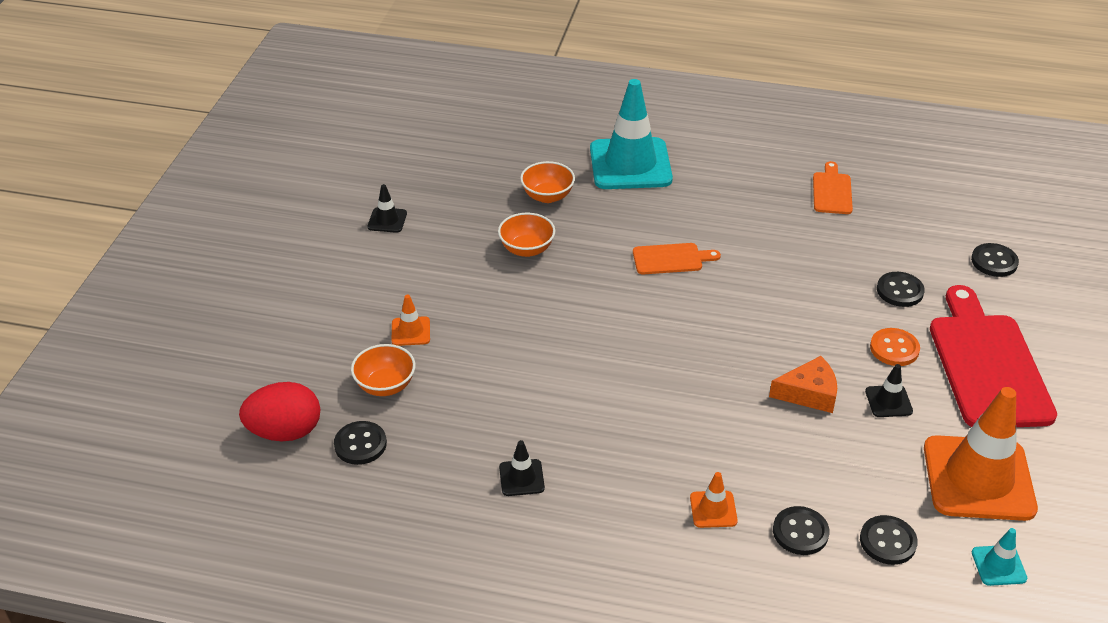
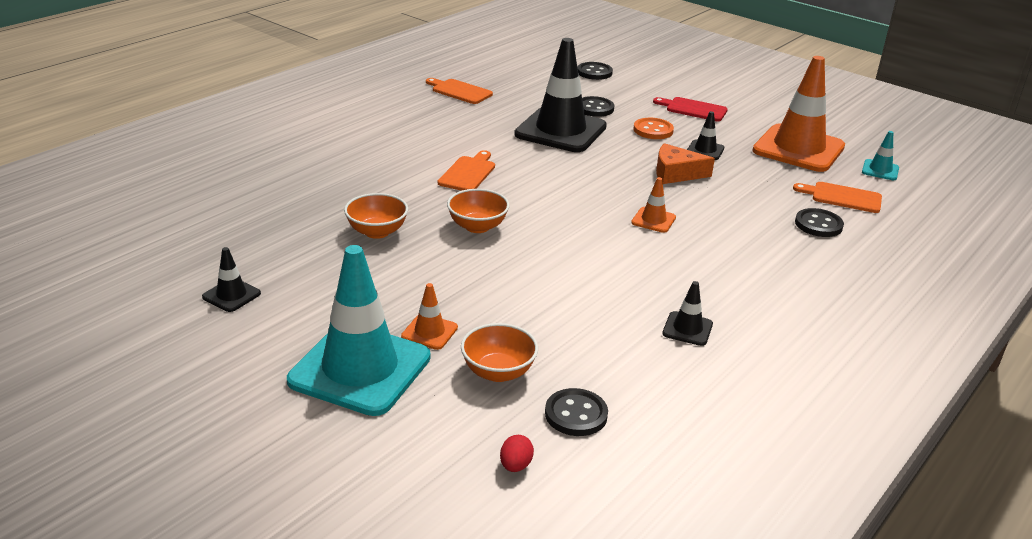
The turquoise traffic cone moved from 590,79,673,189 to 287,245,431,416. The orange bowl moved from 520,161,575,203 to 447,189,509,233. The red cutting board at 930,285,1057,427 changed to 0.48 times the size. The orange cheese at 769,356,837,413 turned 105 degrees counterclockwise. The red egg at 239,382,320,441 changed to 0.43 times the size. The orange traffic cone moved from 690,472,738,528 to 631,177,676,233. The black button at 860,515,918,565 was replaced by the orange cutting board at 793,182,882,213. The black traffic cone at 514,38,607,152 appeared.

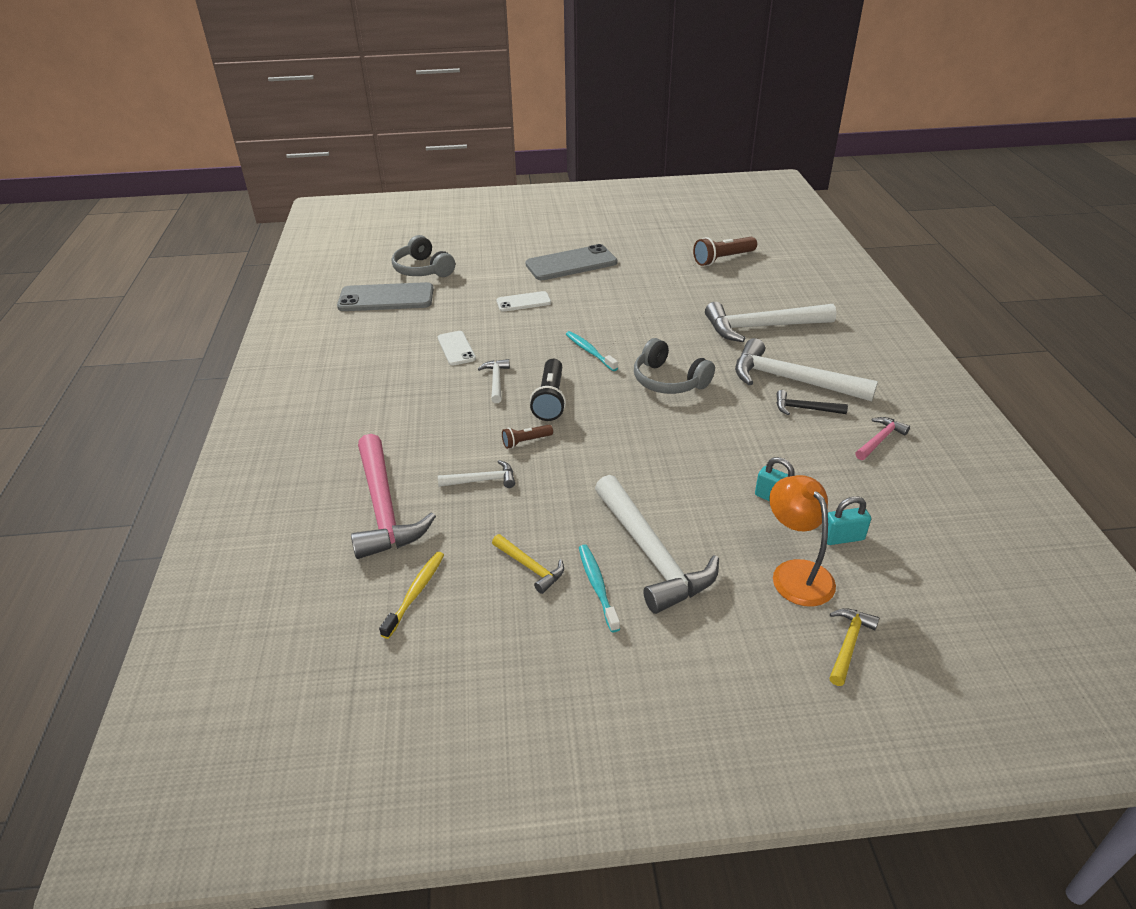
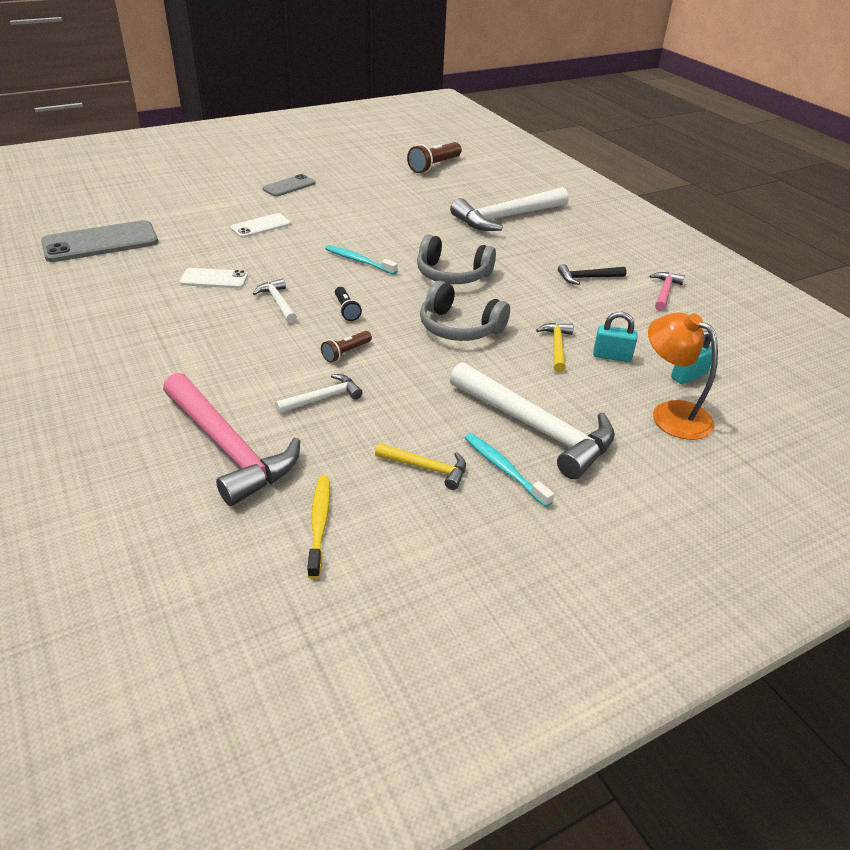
The grey headphones moved from 392,235,455,277 to 420,281,510,341. The grey phone at 526,244,617,280 changed to 0.56 times the size. The white phone at 438,331,476,366 turned 45 degrees counterclockwise. The white hammer at 735,338,878,401 disappeared. The black flashlight at 530,359,566,421 changed to 0.56 times the size. The yellow hammer moved from 829,608,879,686 to 536,323,573,372.

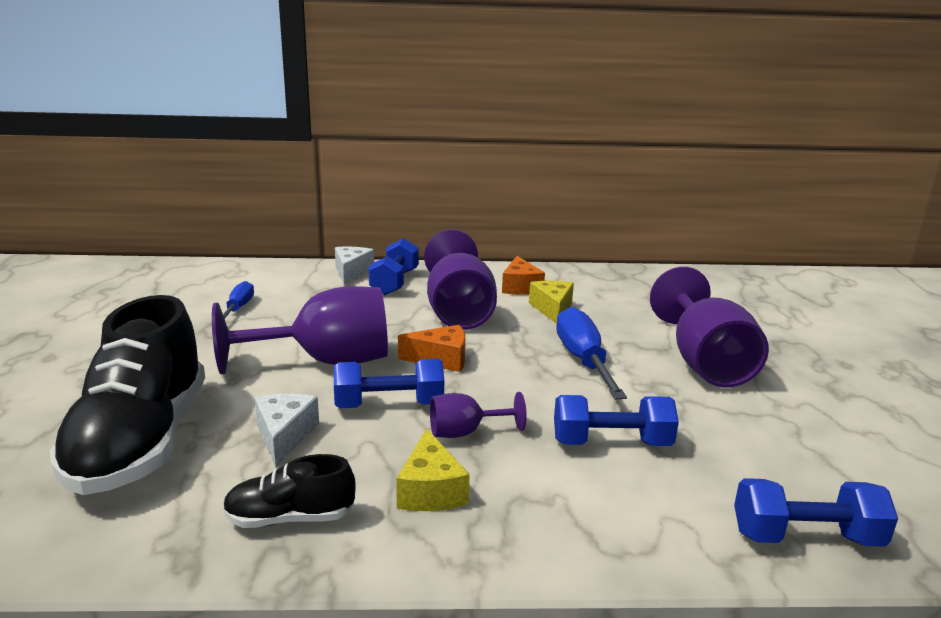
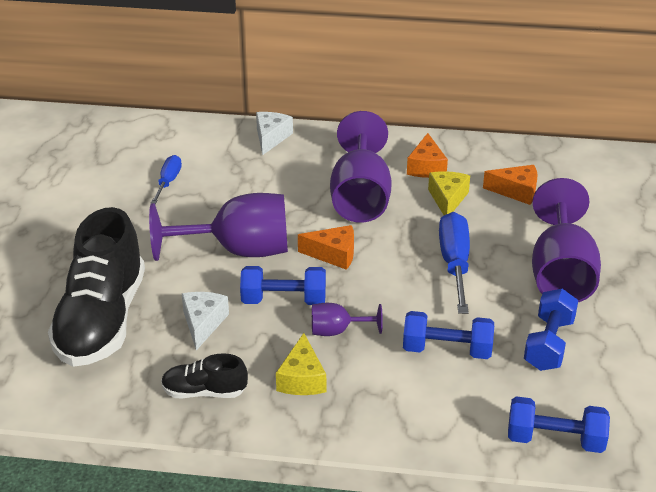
The blue dumbbell moved from 368,238,419,295 to 524,289,578,371. The orange cheese at 483,165,538,205 appeared.

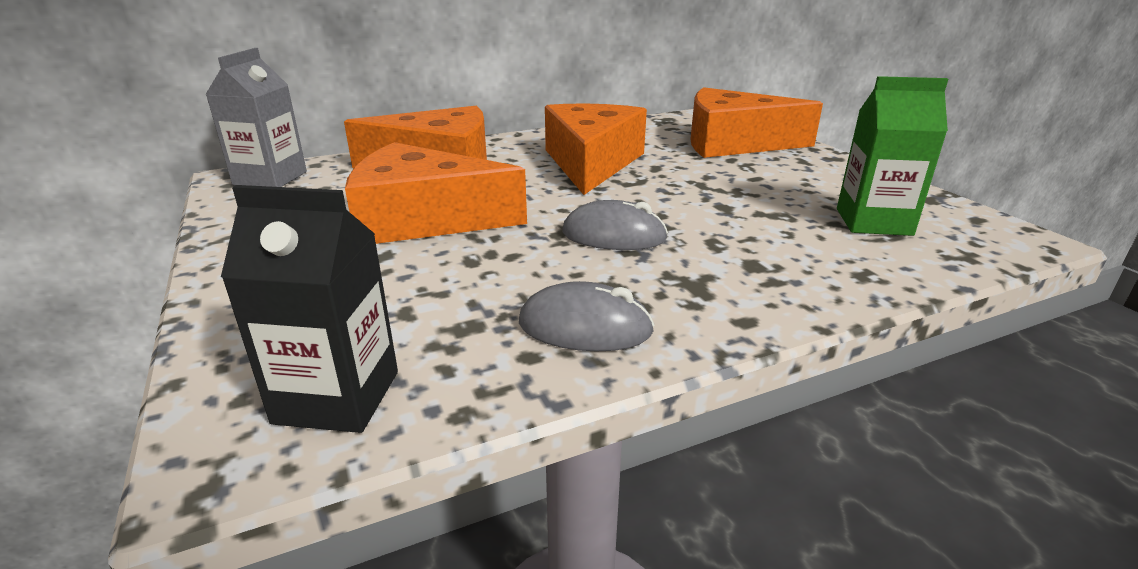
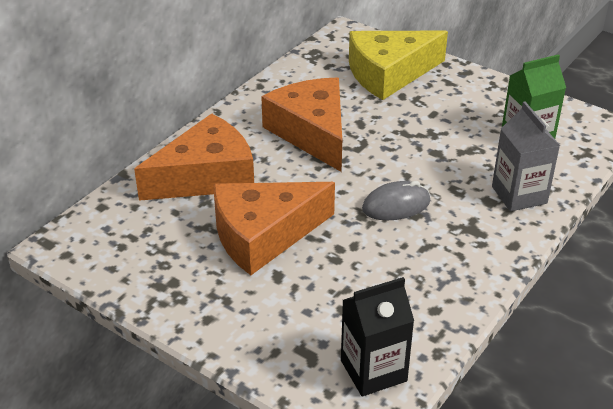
The grey carton moved from 205,48,307,187 to 492,101,560,211. The orange cheese at 691,87,823,158 became the yellow cheese at 349,31,448,100. The grey mouse at 519,281,655,351 disappeared.

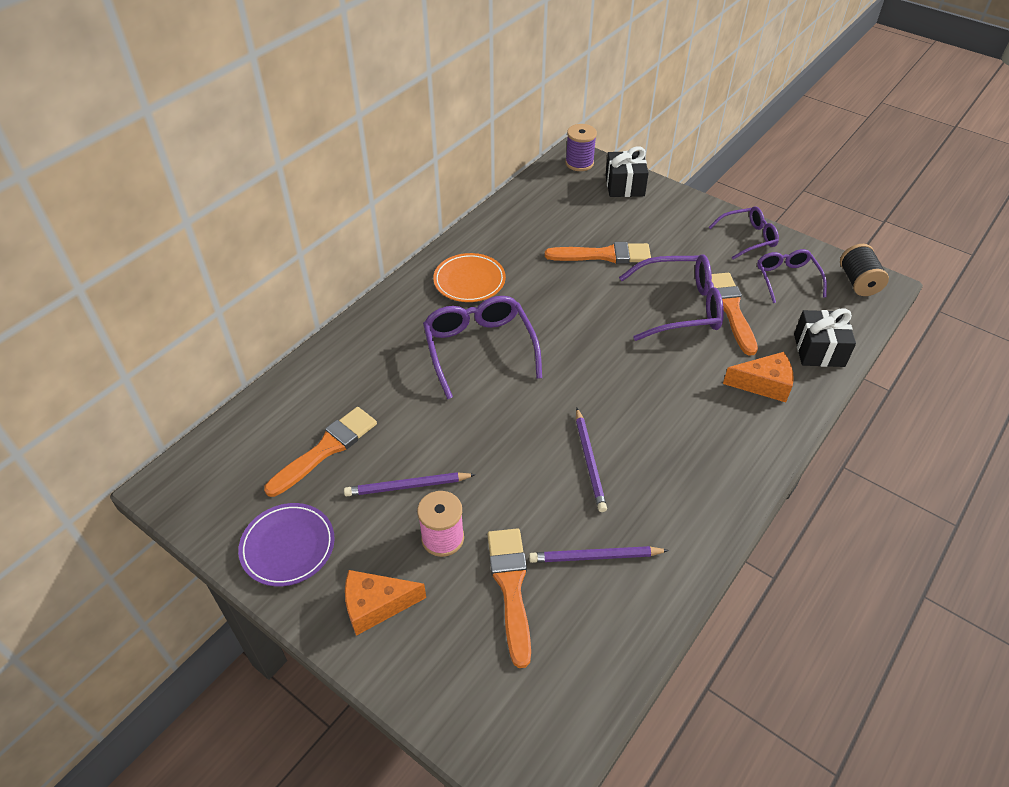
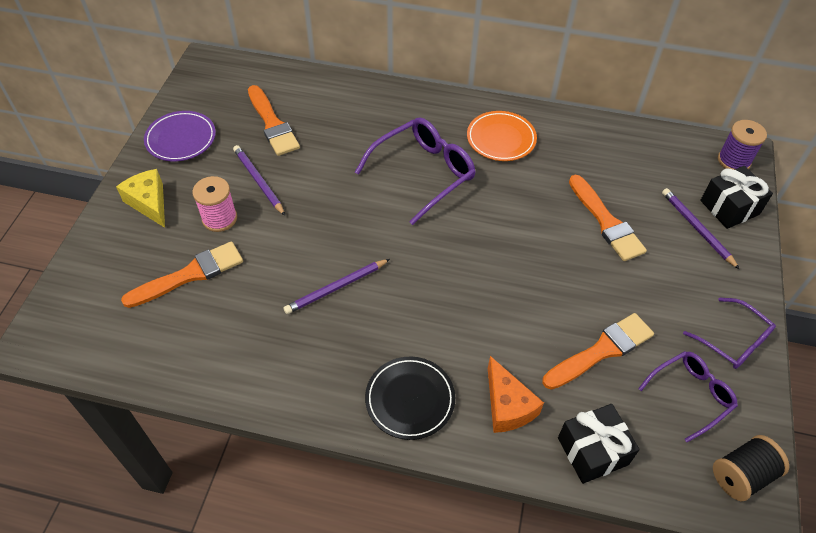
The purple glasses at 619,254,724,341 disappeared. The orange brush at 264,407,377,497 turned 45 degrees clockwise. The purple pencil moved from 529,546,669,563 to 662,188,740,270. The orange cheese at 345,570,426,636 became the yellow cheese at 116,169,165,228. The black plate at 365,357,455,440 appeared.

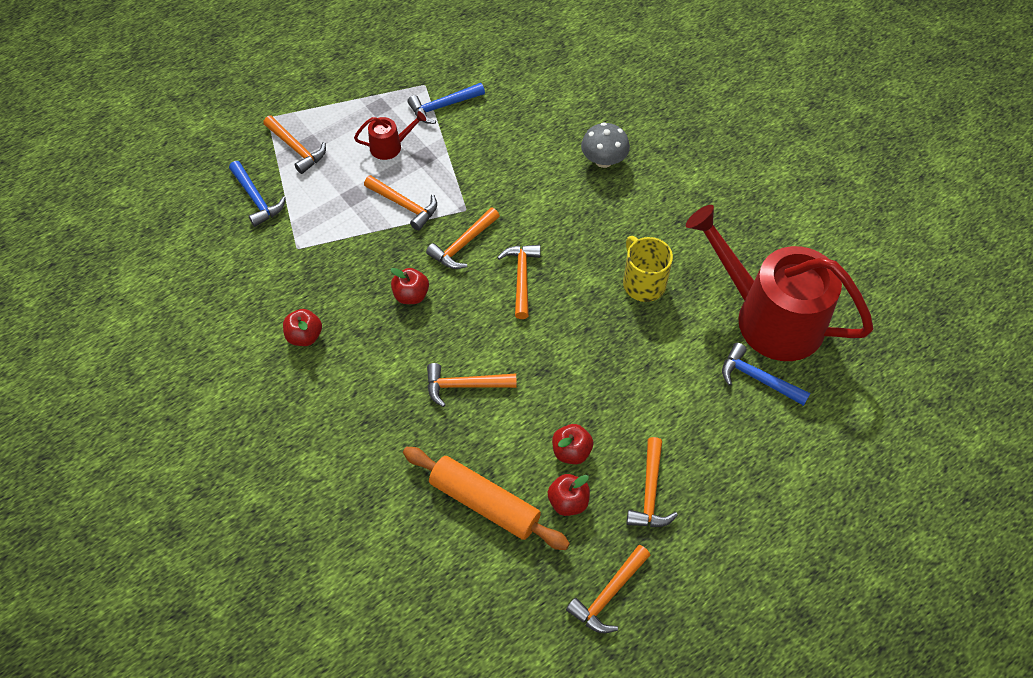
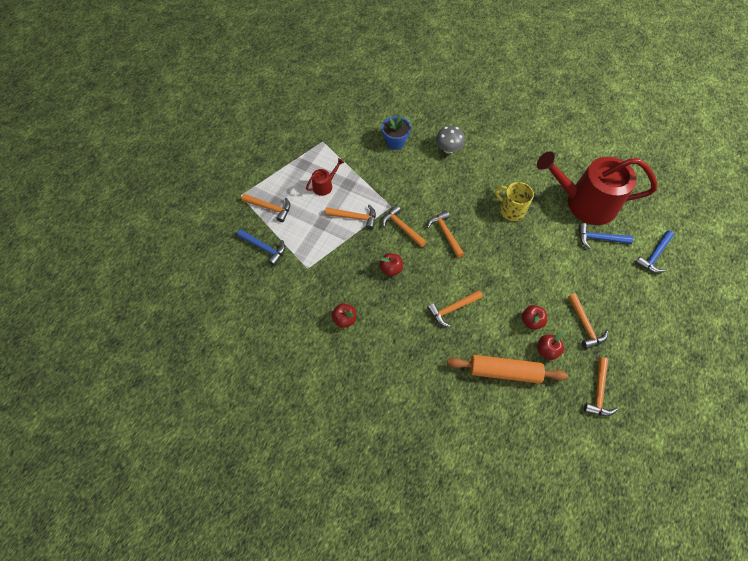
The blue hammer moved from 407,83,485,124 to 635,231,674,273. The orange hammer at 426,207,500,269 turned 120 degrees clockwise. The blue flower pot at 382,116,411,150 appeared.

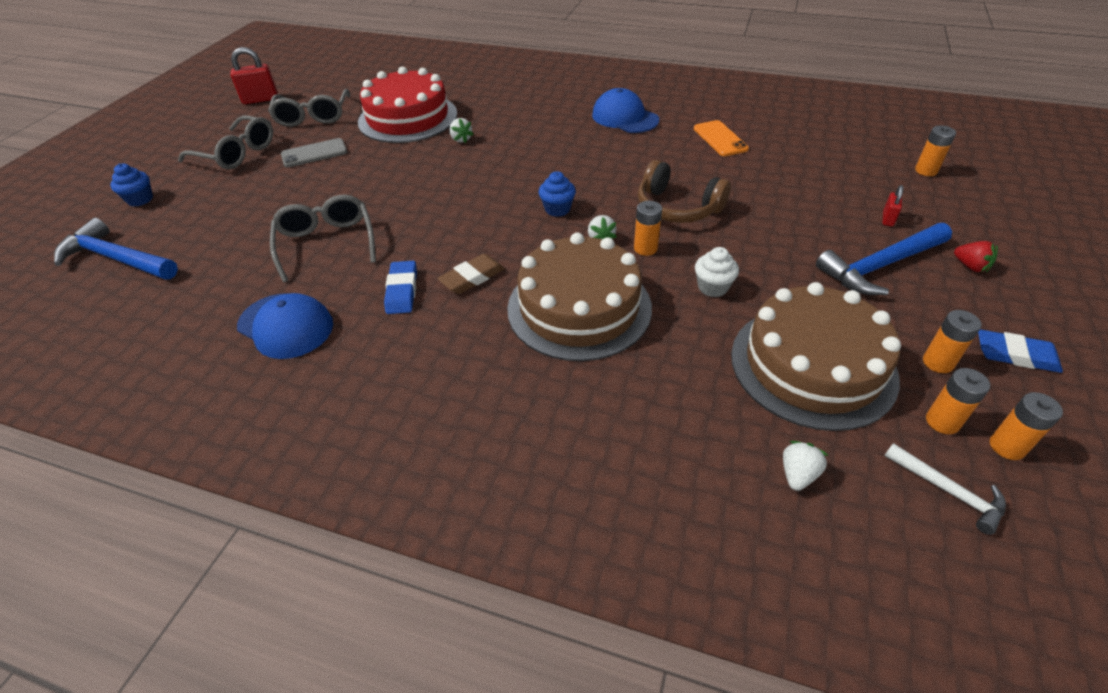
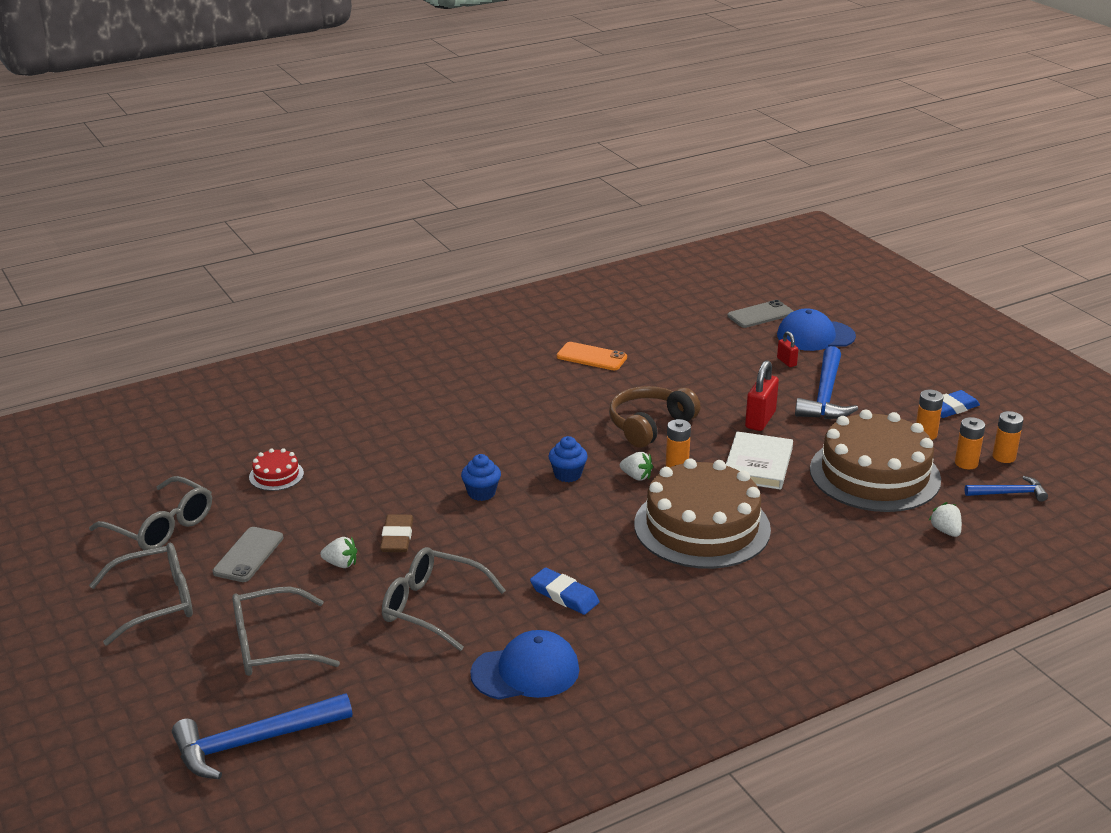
The red padlock moved from 230,47,278,104 to 745,360,779,431. The red cake at 358,67,457,143 changed to 0.42 times the size. The blue cap moved from 592,88,659,133 to 777,308,856,351. The white strawberry moved from 449,118,474,143 to 320,537,357,568. The orange battery at 915,125,956,176 was replaced by the grey phone at 728,300,794,328. The brown headphones at 638,160,731,223 turned 150 degrees clockwise. The blue cupcake moved from 110,164,153,206 to 461,454,501,501. The red strawberry at 954,241,998,272 disappeared. The white cupcake at 695,247,739,297 was replaced by the white book at 726,431,793,490. The brown eraser moved from 437,254,505,294 to 380,514,413,552. The white hammer at 885,443,1006,535 became the blue hammer at 965,476,1048,502. The grey glasses at 232,587,340,676 appeared.

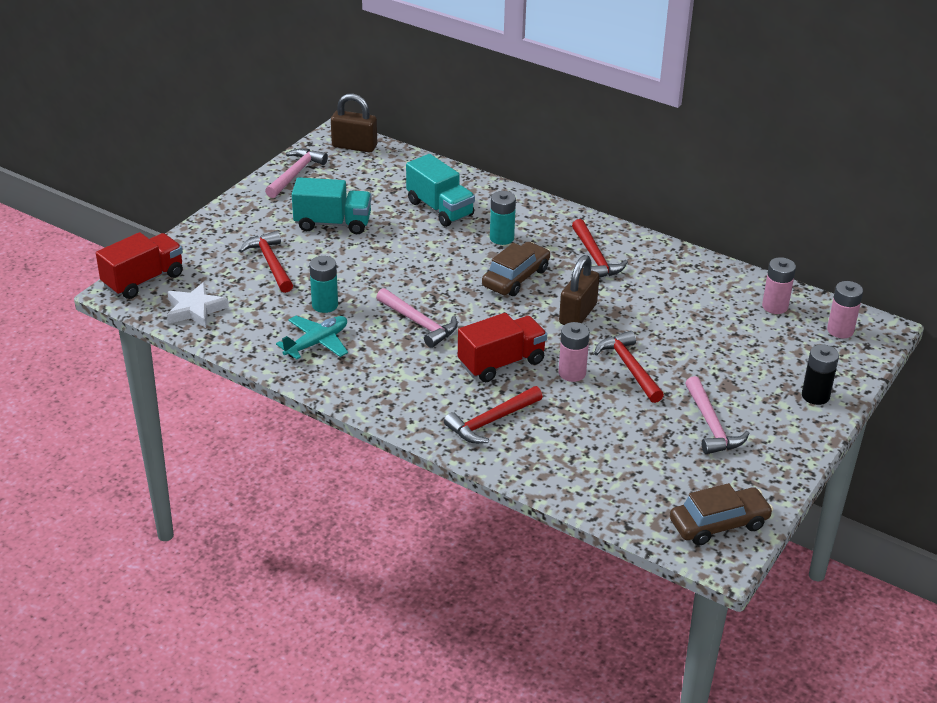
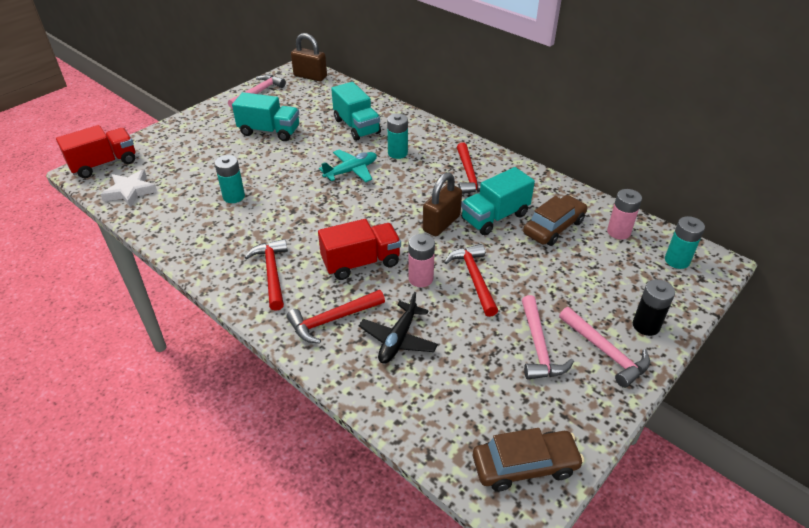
The red hammer moved from 239,231,293,293 to 244,239,288,311. The brown car moved from 482,242,550,296 to 523,195,588,246. The pink battery at 827,281,863,338 became the turquoise battery at 665,216,705,269. The pink hammer moved from 376,288,458,348 to 559,307,650,388. The turquoise plane moved from 276,316,348,359 to 319,149,377,182. The turquoise truck at 461,167,535,235 appeared. The black plane at 359,292,438,364 appeared.

